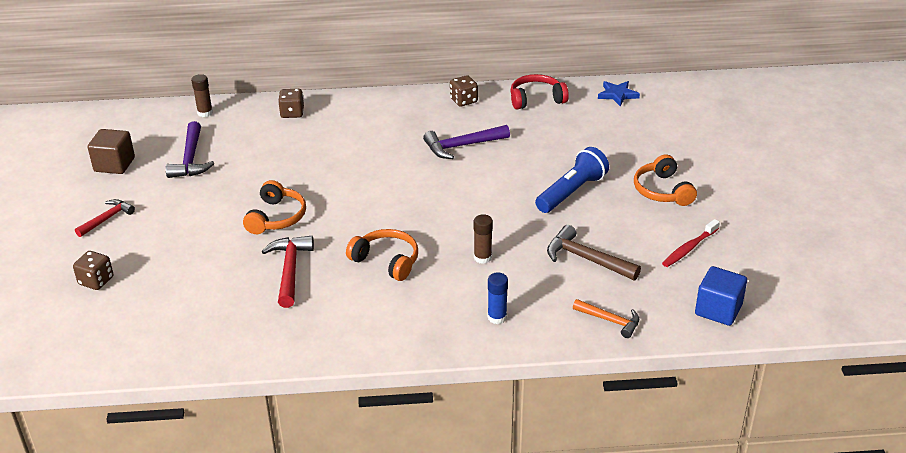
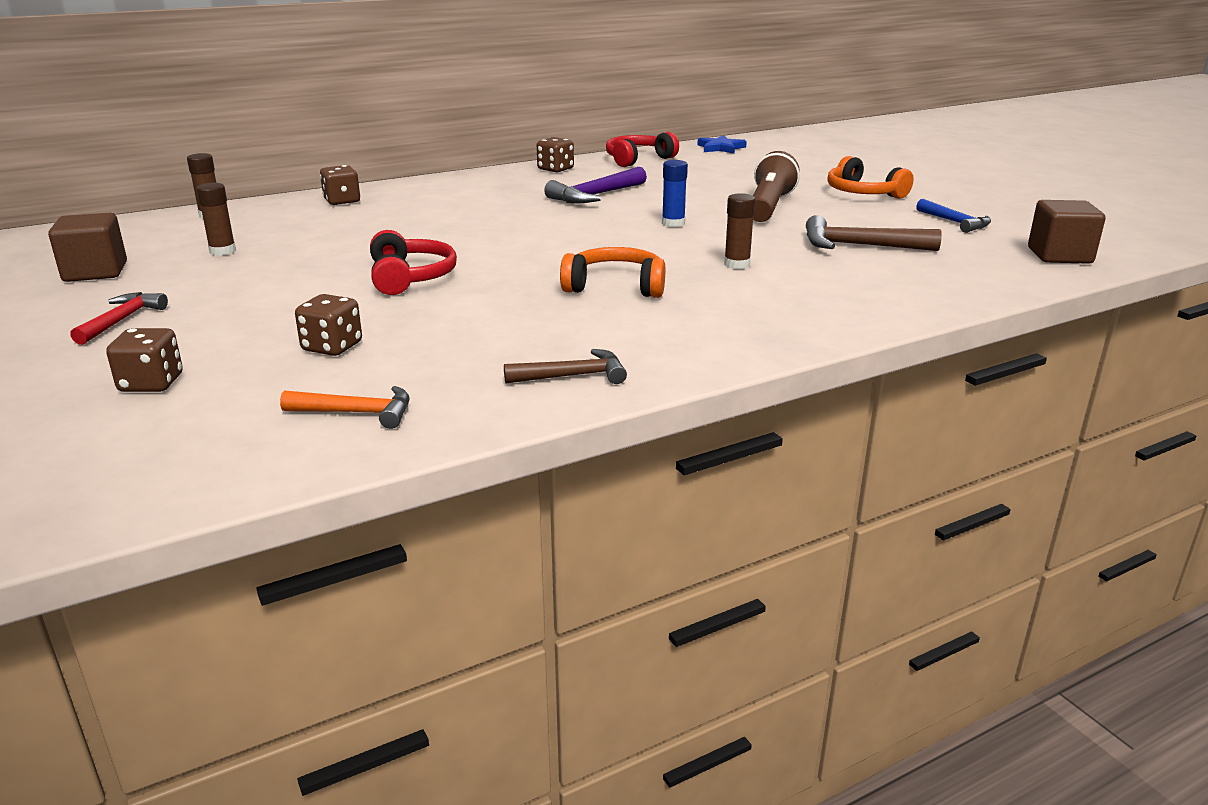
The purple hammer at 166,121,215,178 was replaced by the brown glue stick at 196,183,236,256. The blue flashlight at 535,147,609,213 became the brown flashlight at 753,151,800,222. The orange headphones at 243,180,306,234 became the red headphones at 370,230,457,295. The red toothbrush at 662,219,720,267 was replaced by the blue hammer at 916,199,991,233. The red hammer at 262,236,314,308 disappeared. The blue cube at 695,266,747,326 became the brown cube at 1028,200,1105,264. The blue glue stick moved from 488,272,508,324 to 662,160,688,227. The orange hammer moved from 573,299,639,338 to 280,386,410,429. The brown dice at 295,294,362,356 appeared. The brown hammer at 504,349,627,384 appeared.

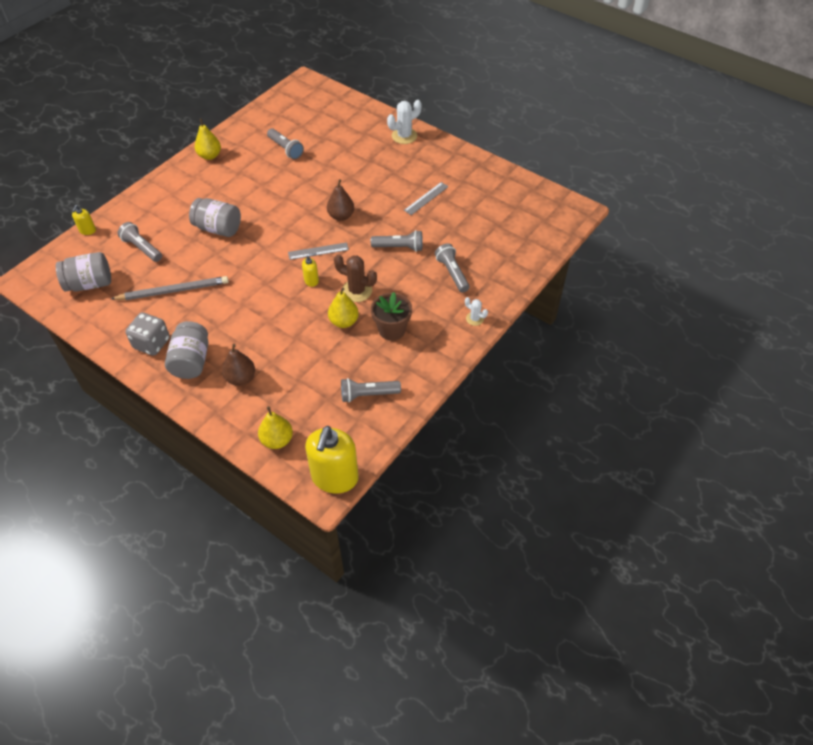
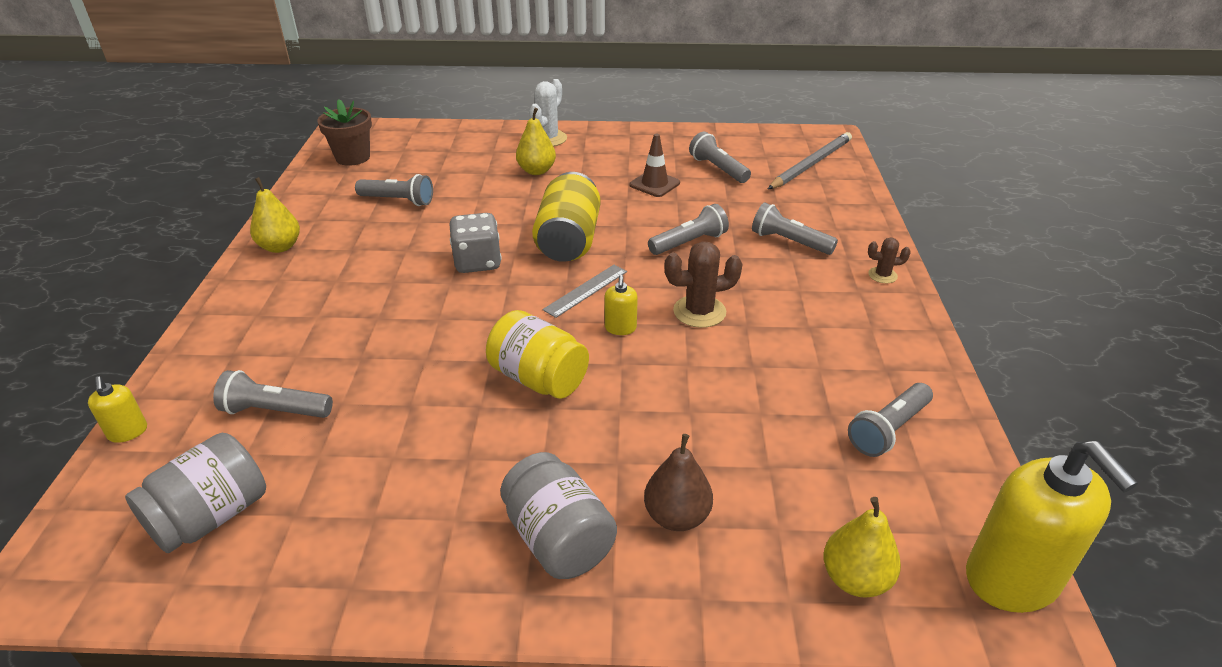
The brown pear at 327,179,354,221 was replaced by the yellow can at 532,172,601,262. The grey ruler at 404,182,449,215 was replaced by the brown traffic cone at 629,134,680,197. The grey jar at 189,198,241,237 disappeared. The yellow soap dispenser at 302,253,319,287 turned 150 degrees clockwise. The grey pencil moved from 111,276,229,300 to 768,132,852,189. The yellow pear moved from 328,288,359,328 to 516,108,556,175. The brown flower pot moved from 371,292,412,341 to 317,99,372,166. The white cactus at 465,297,488,326 became the brown cactus at 868,238,911,283. The grey dice moved from 125,313,170,356 to 449,213,502,273. The grey flashlight at 689,132,751,183 appeared. The yellow jar at 486,310,589,399 appeared.

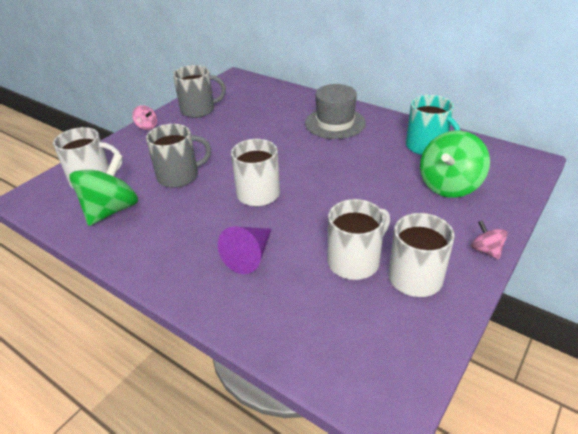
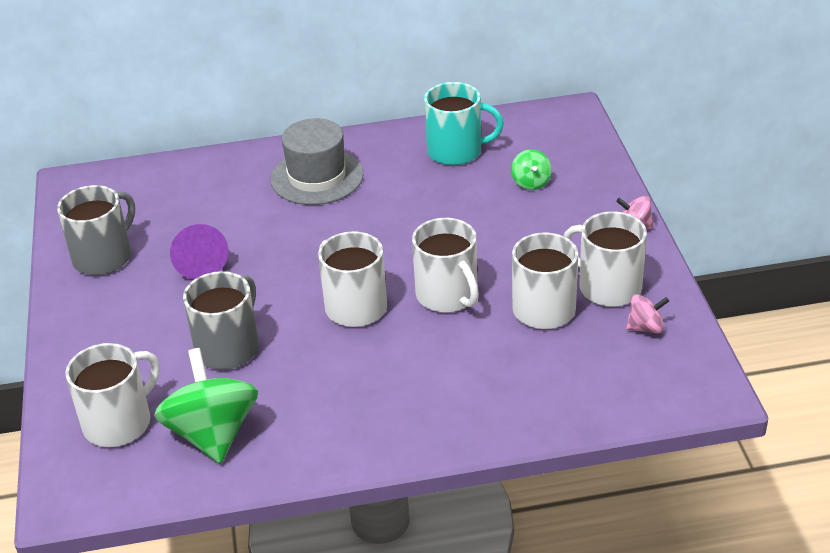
The pink spinning top moved from 132,105,157,130 to 626,294,669,334. The green spinning top at 420,130,490,198 changed to 0.48 times the size. The purple cone moved from 218,226,272,274 to 170,224,228,279. The white mug at 412,218,479,313 appeared.

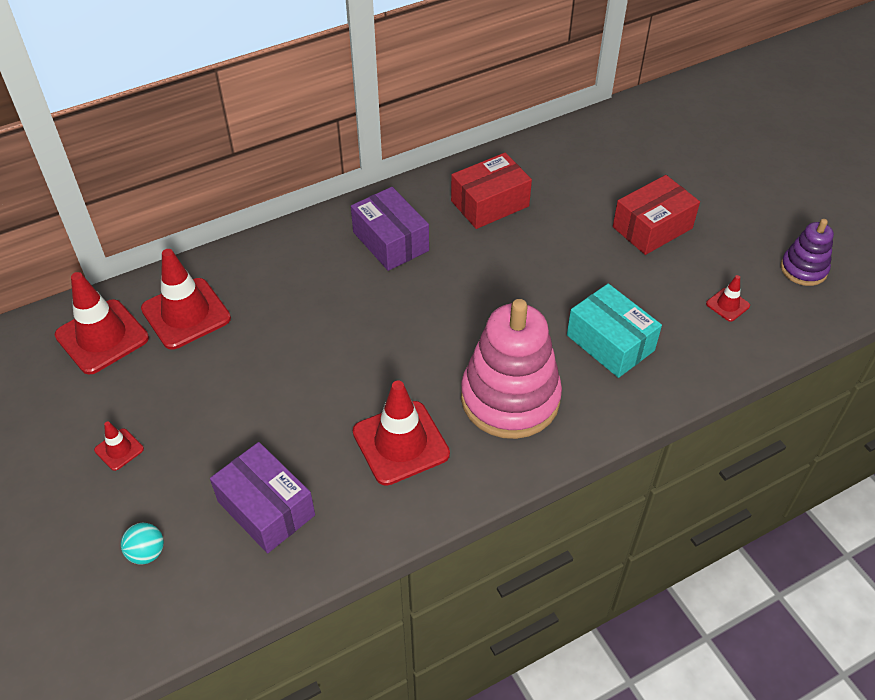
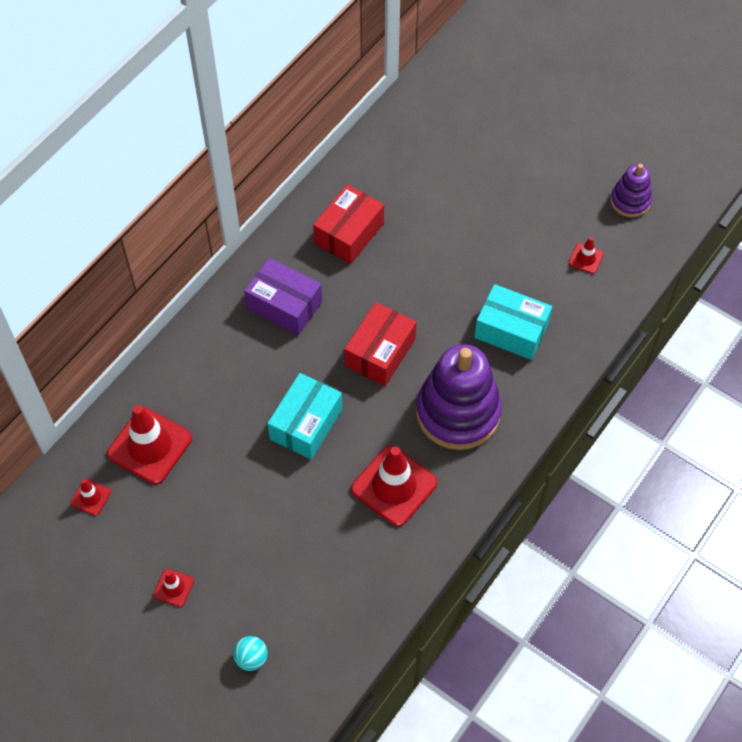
The red box moved from 613,175,700,255 to 344,302,417,386. The red traffic cone at 55,272,149,375 changed to 0.47 times the size. The pink stacking toy at 461,299,562,439 became the purple stacking toy at 416,344,502,450. The purple box at 210,442,315,553 disappeared. The turquoise box at 267,373,342,460 appeared.

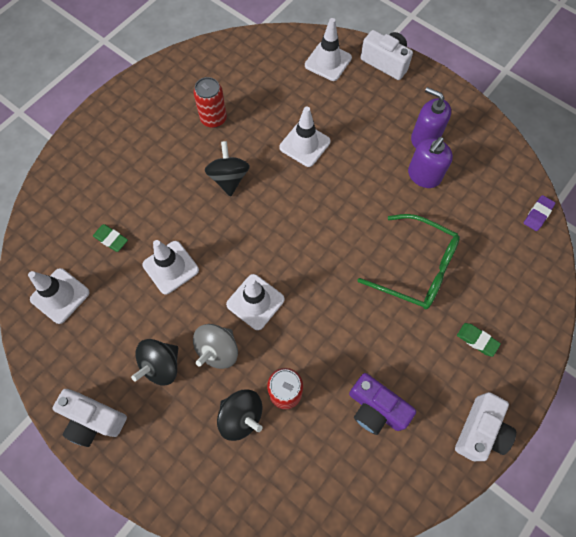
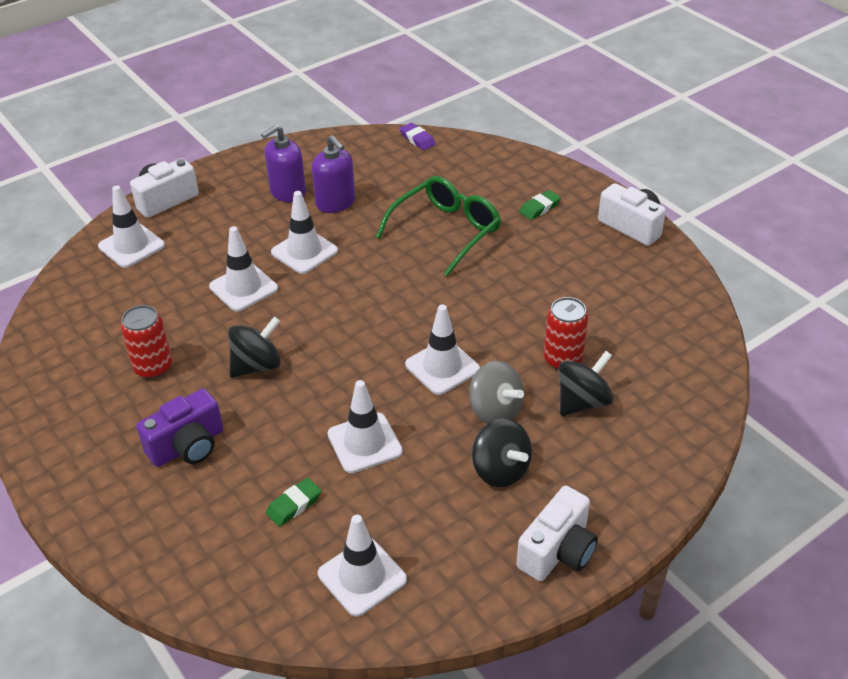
The black spinning top at 205,141,250,197 turned 135 degrees clockwise. The purple camera moved from 349,373,416,435 to 136,388,223,467. The white traffic cone at 271,191,338,274 appeared.

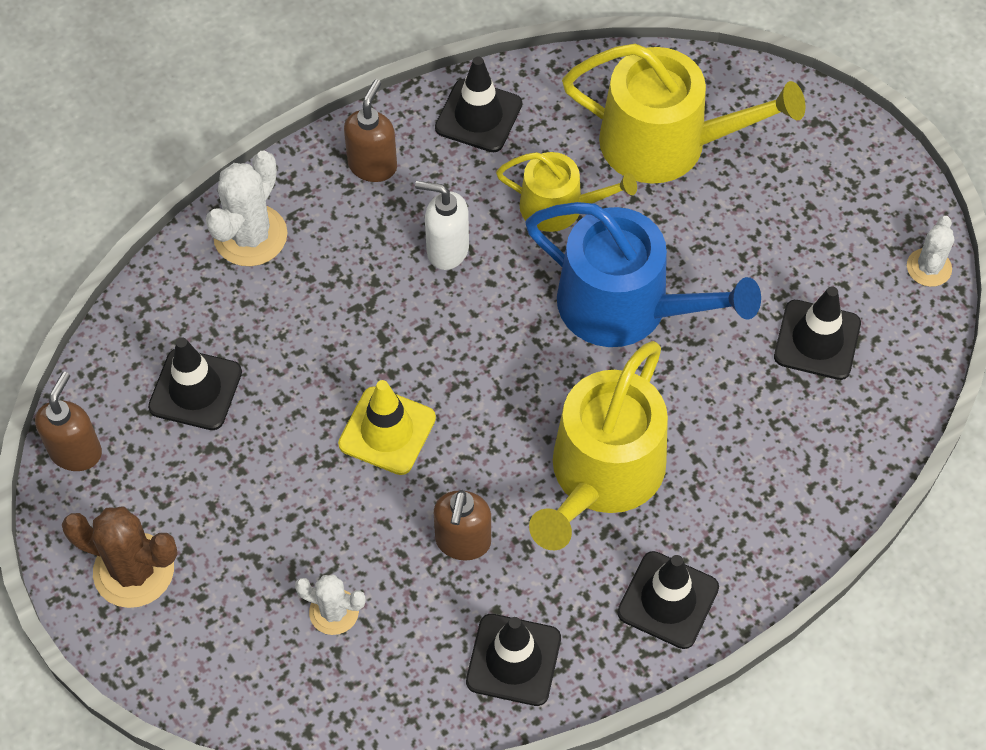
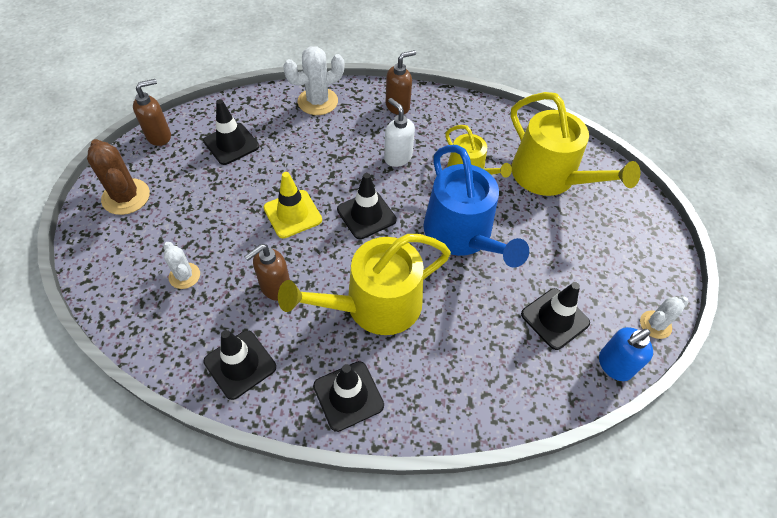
The black traffic cone moved from 435,56,522,152 to 337,173,397,239. The blue soap dispenser at 599,327,653,381 appeared.

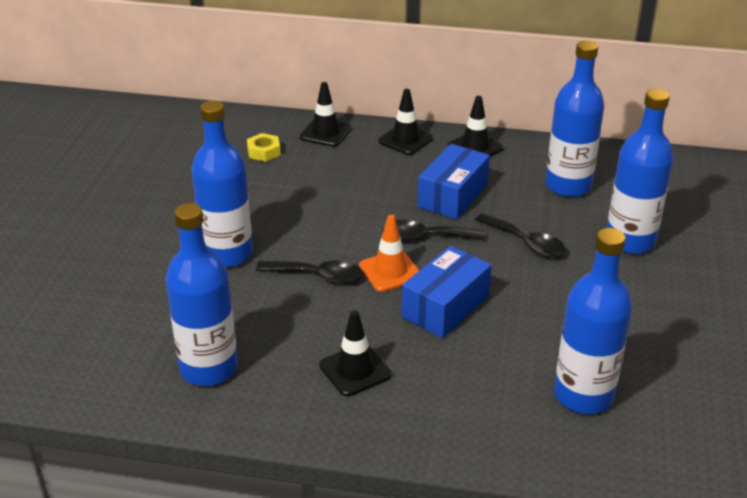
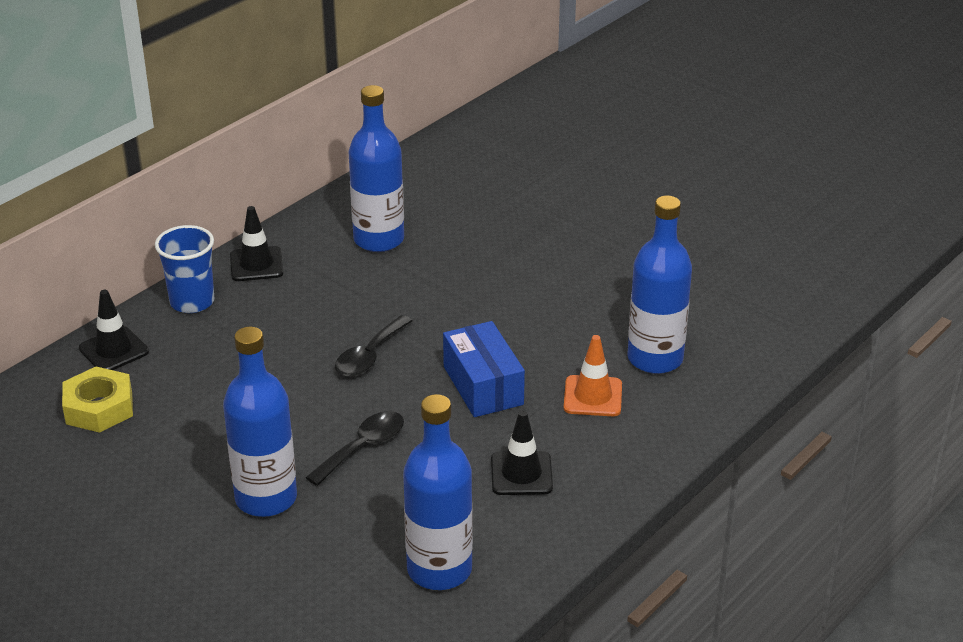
The black traffic cone at 378,89,433,155 was replaced by the blue cup at 155,225,214,313. The blue bottle at 607,89,674,254 disappeared. The yellow nut at 247,133,281,162 changed to 1.58 times the size. The blue box at 418,144,490,220 disappeared. The black spoon at 475,213,566,257 disappeared. The orange traffic cone moved from 359,215,419,292 to 564,335,622,416.

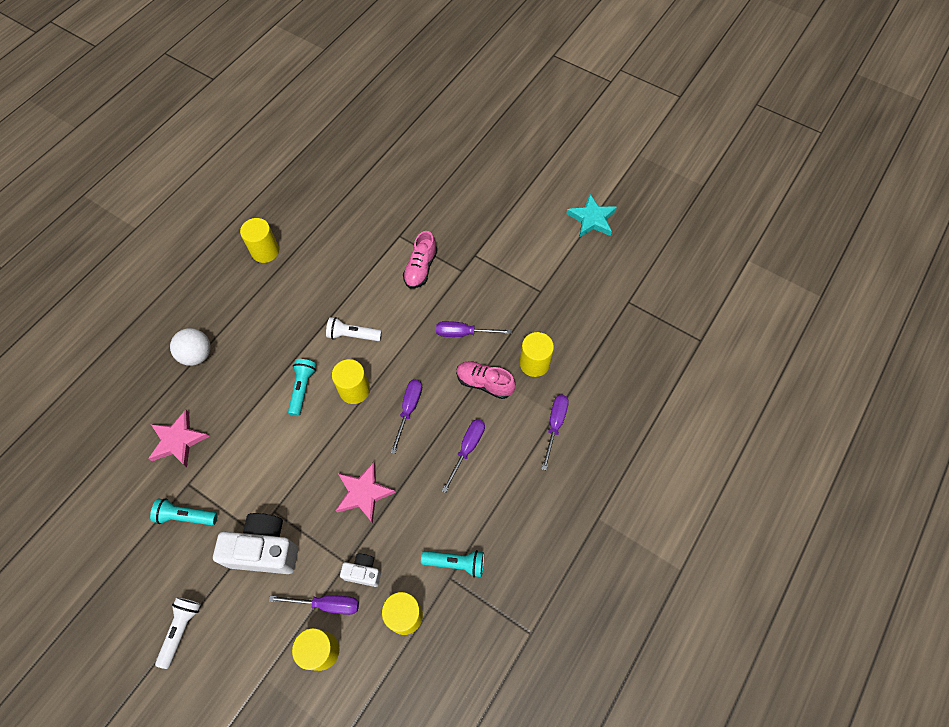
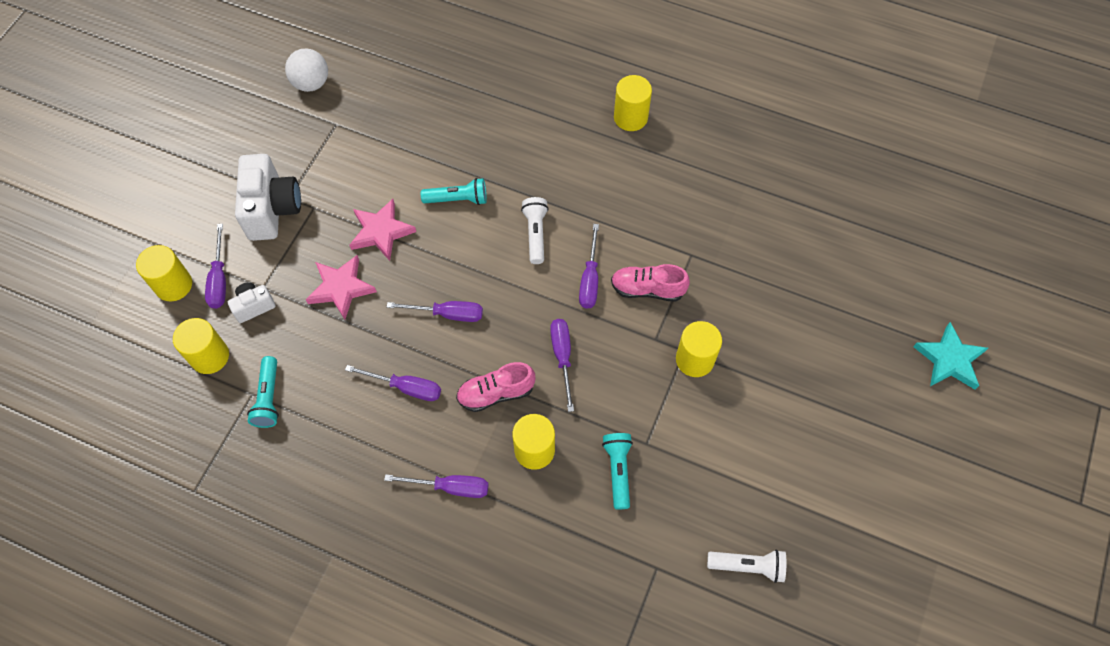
The turquoise star moved from 566,194,617,238 to 913,322,988,390. The white ball moved from 170,328,211,366 to 285,49,328,92. The yellow cylinder moved from 332,359,370,404 to 676,321,722,377. The pink shoe at 456,361,516,399 turned 120 degrees counterclockwise. The pink star moved from 148,410,209,467 to 350,199,416,261. The turquoise flashlight moved from 150,498,218,525 to 602,433,633,510. The white camera at 340,554,381,587 turned 120 degrees counterclockwise. The white flashlight moved from 155,597,201,669 to 707,549,786,583. The purple screwdriver at 579,224,599,309 appeared.

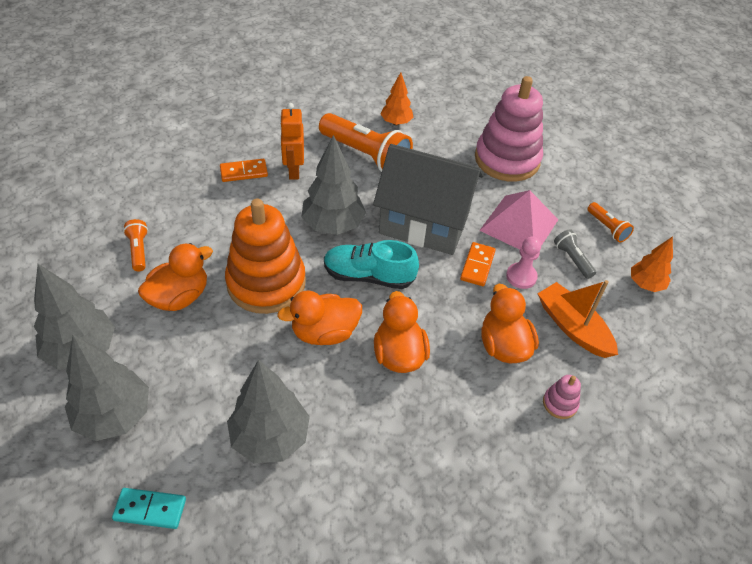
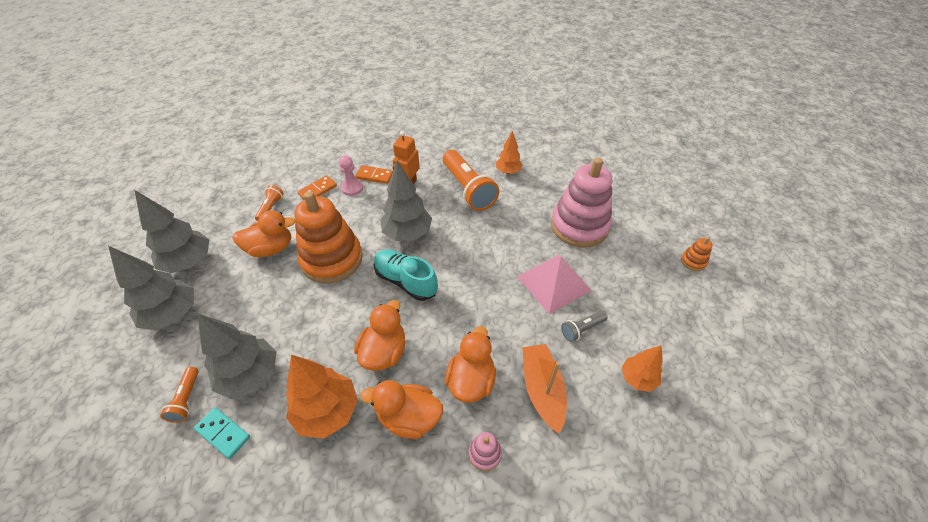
The grey house at 373,144,484,255 disappeared. The orange flashlight moved from 587,202,634,243 to 160,367,199,423. The grey flashlight at 554,229,596,279 turned 120 degrees counterclockwise. The pink pawn moved from 506,237,541,289 to 339,155,363,196. The orange domino moved from 460,242,496,286 to 297,175,337,199. The orange duck moved from 277,290,362,345 to 360,380,443,439. The turquoise domino moved from 112,488,186,529 to 194,407,250,459. The orange stacking toy at 681,237,713,271 appeared. The orange tree at 286,355,358,438 appeared.

